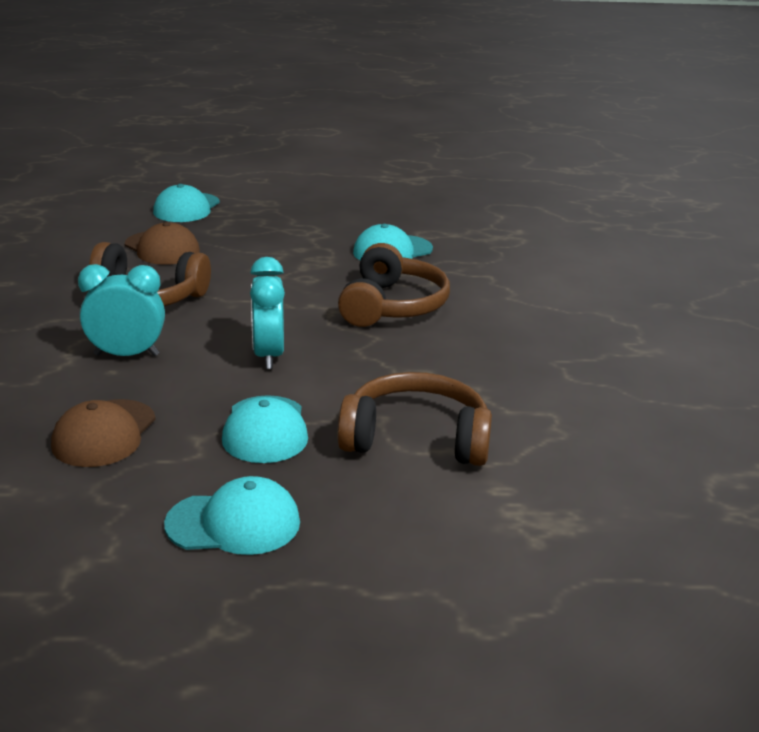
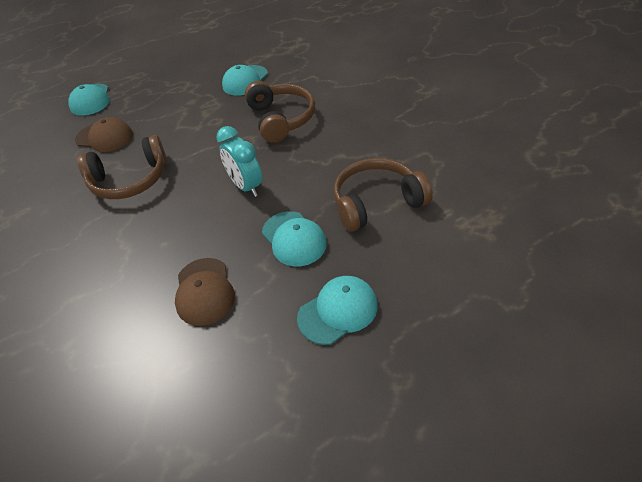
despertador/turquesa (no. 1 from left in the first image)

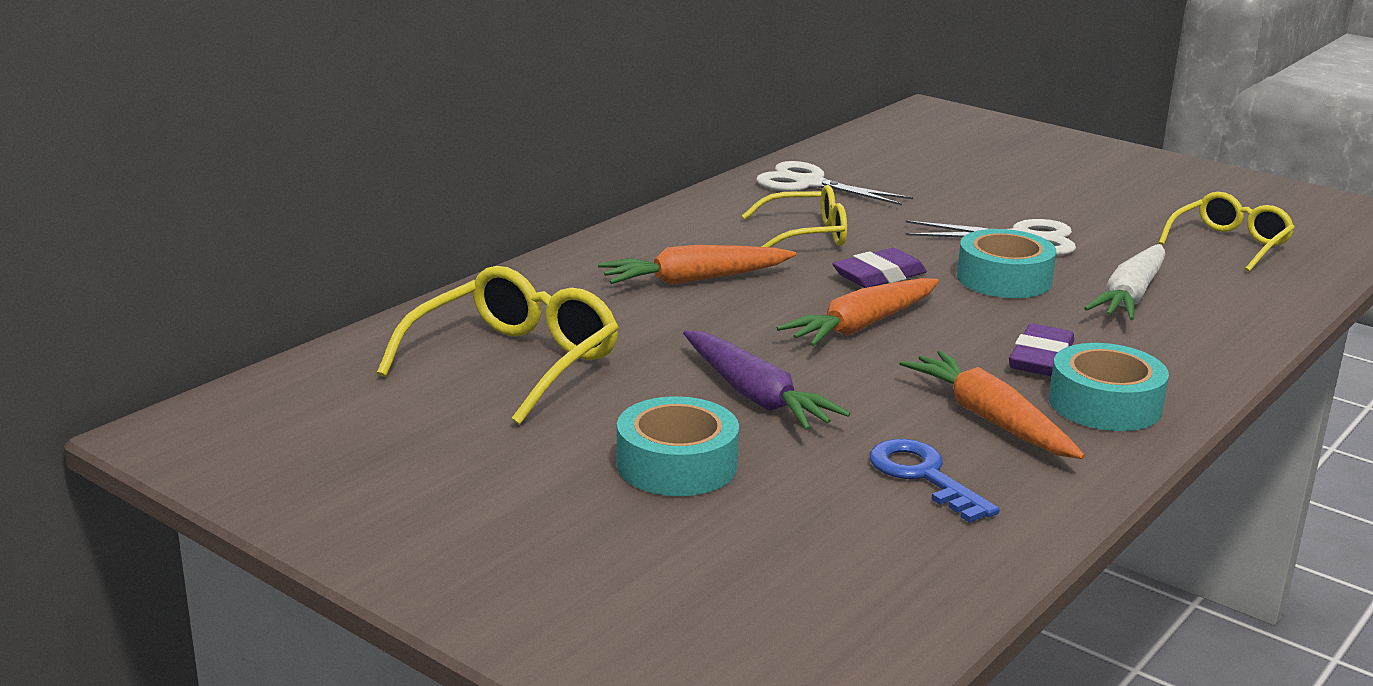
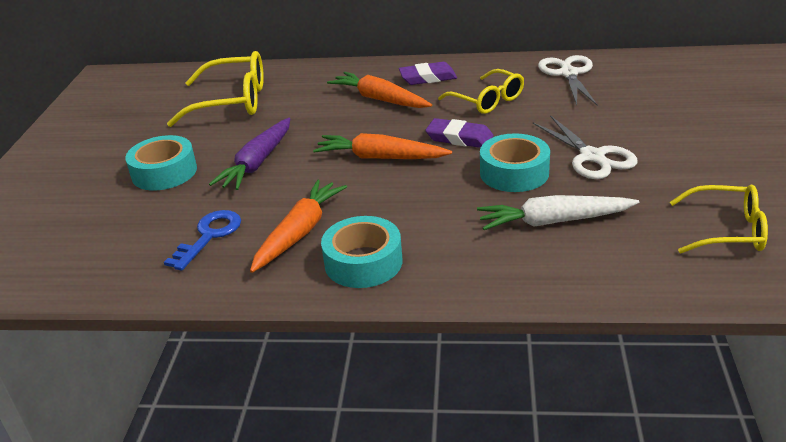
goma de borrar/morado (no. 1 from left)

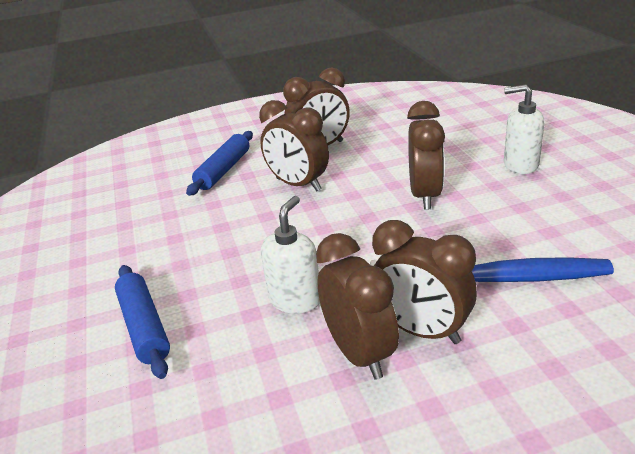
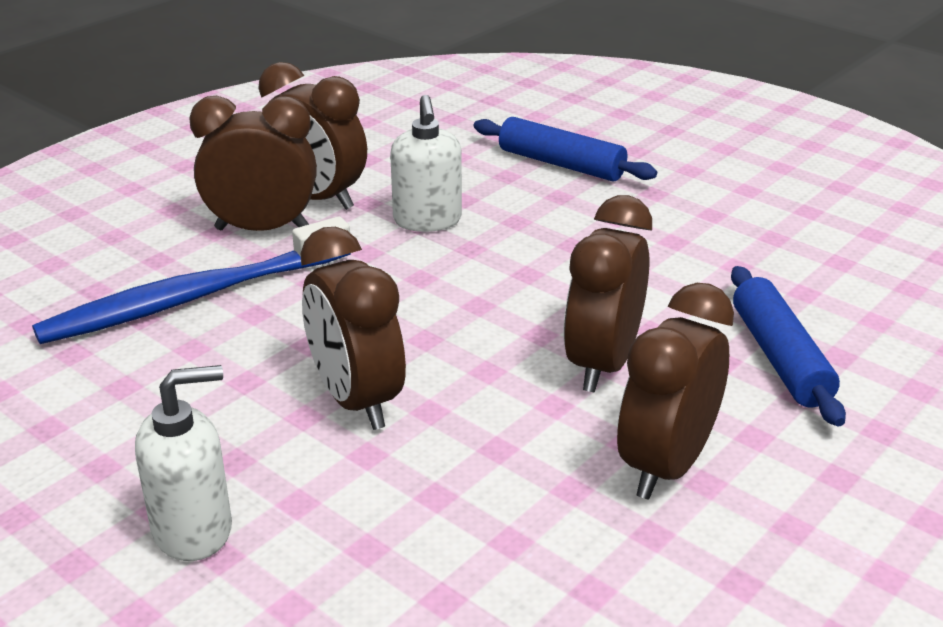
despertador/marrón (no. 4 from left)

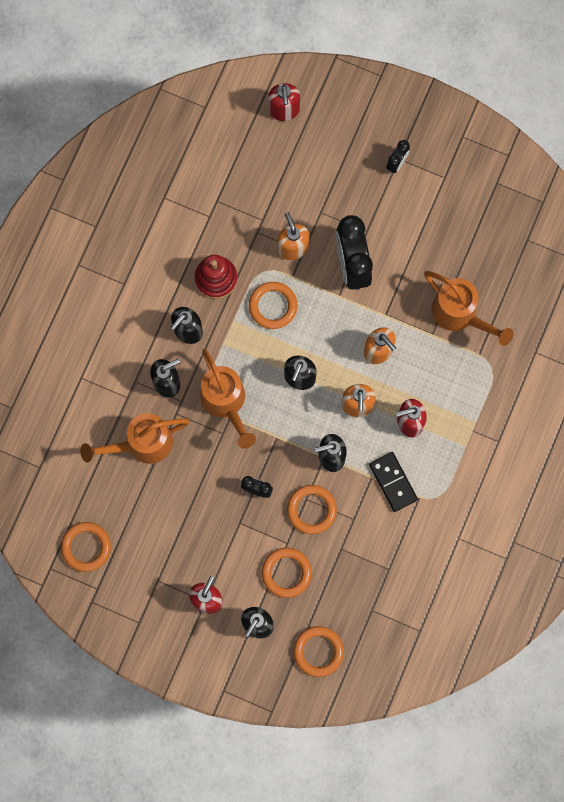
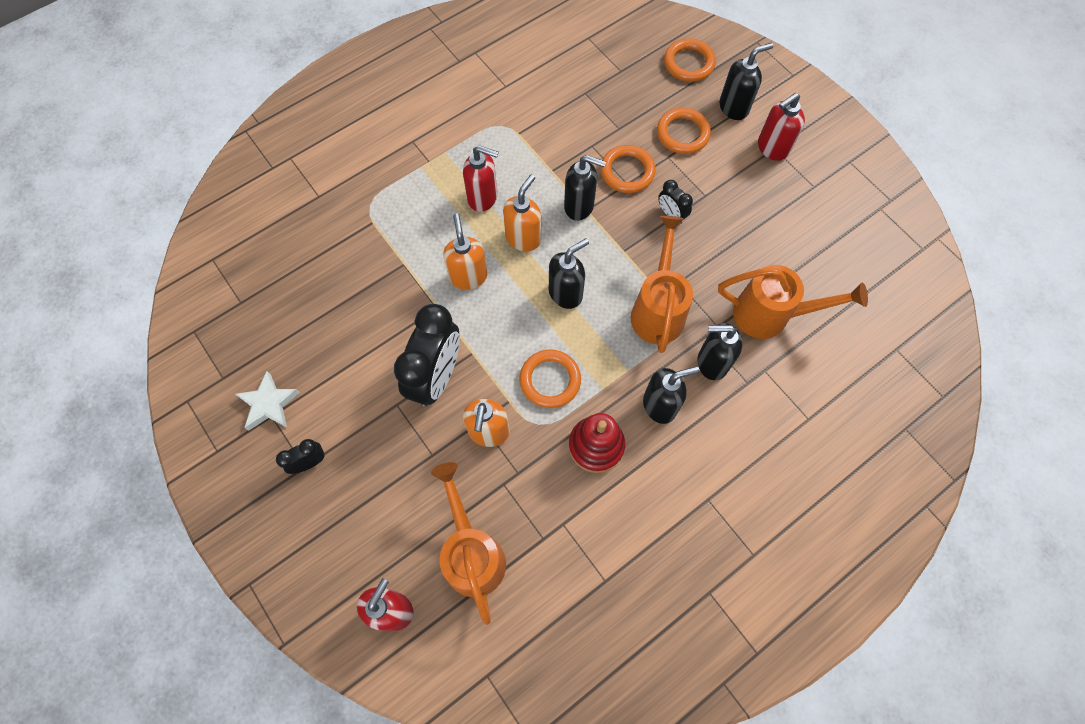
anillo/naranja (no. 1 from left in the first image)
ficha de dominó/negro
regadera/naranja (no. 1 from left)
estrella/blanco

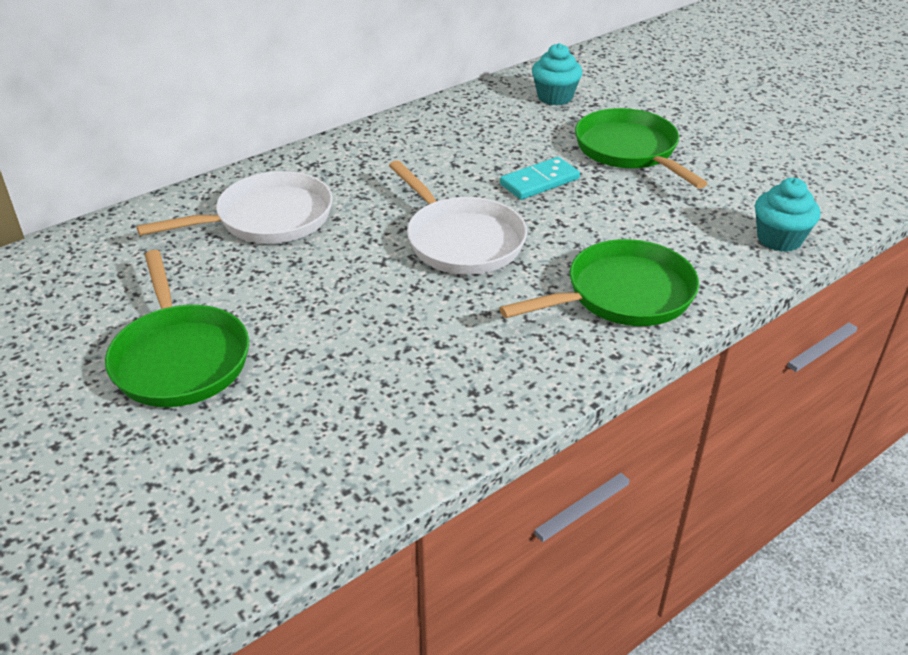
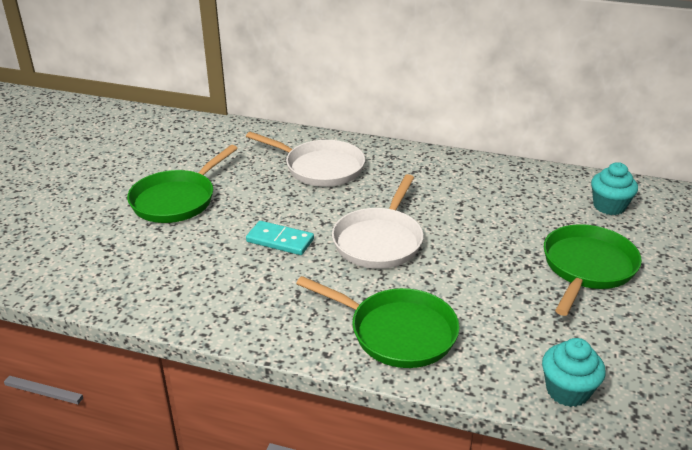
ficha de dominó/turquesa

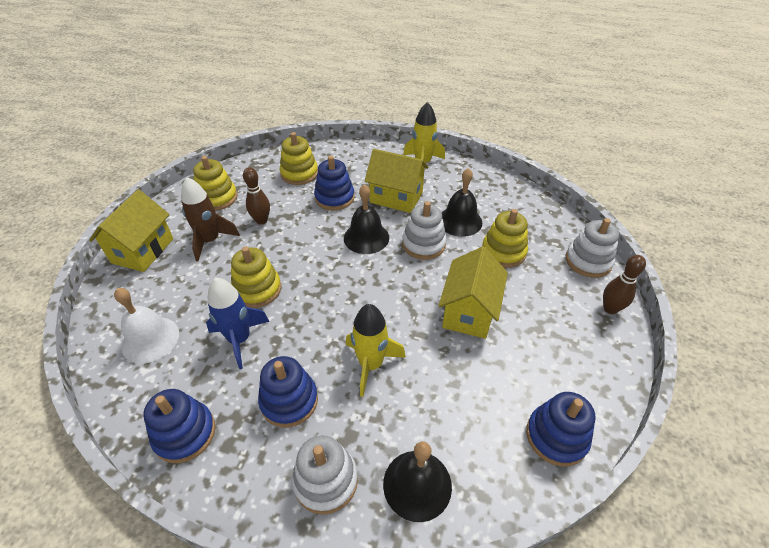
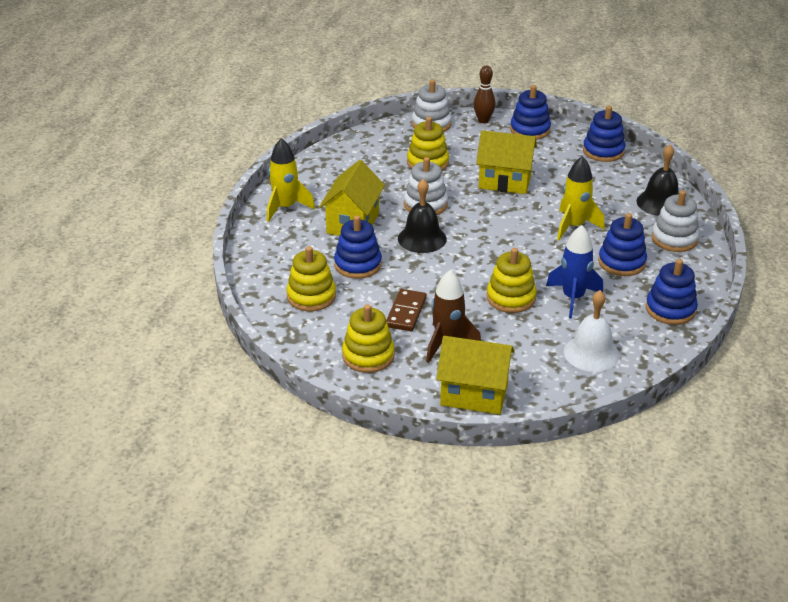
ficha de dominó/marrón
campana/negro (no. 3 from left in the first image)
juguete apilable/azul (no. 2 from left)

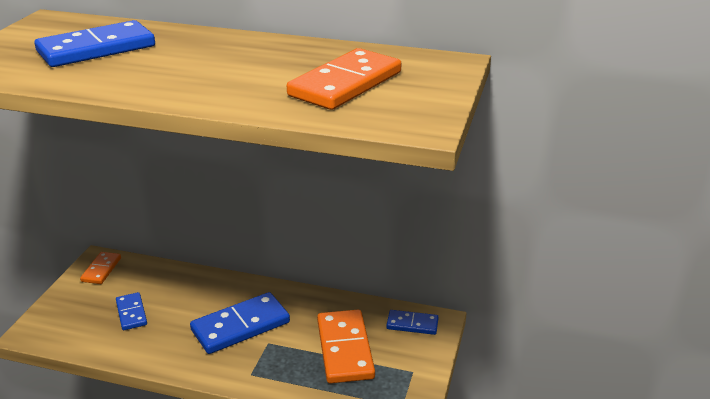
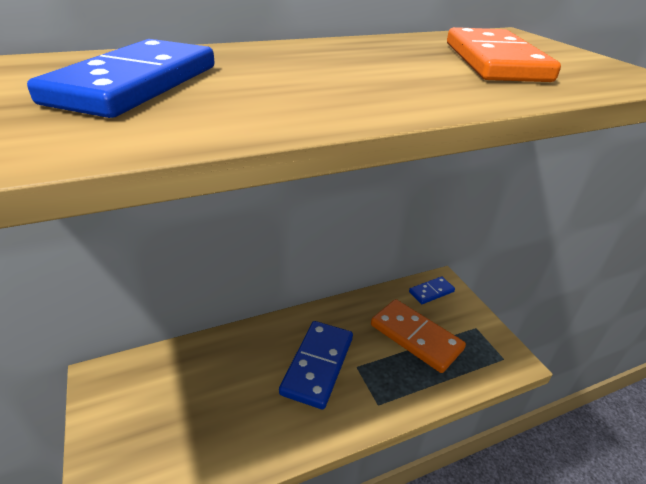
ficha de dominó/naranja (no. 1 from left in the first image)
ficha de dominó/azul (no. 2 from left in the first image)

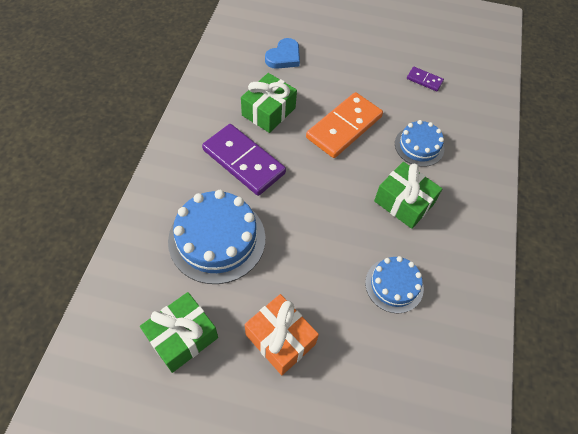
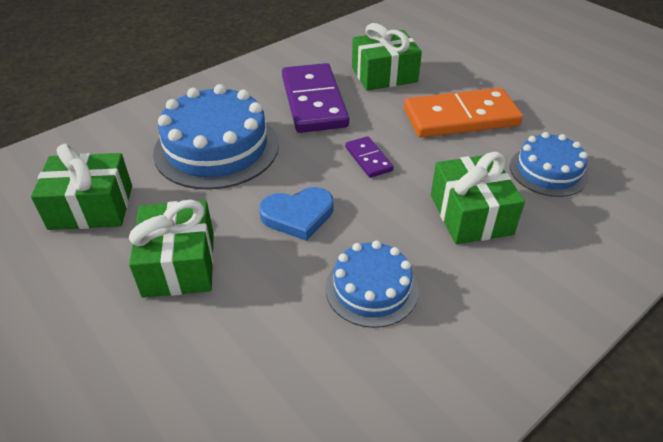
regalo/verde (no. 2 from left)
corazón/azul
ficha de dominó/morado (no. 2 from left)

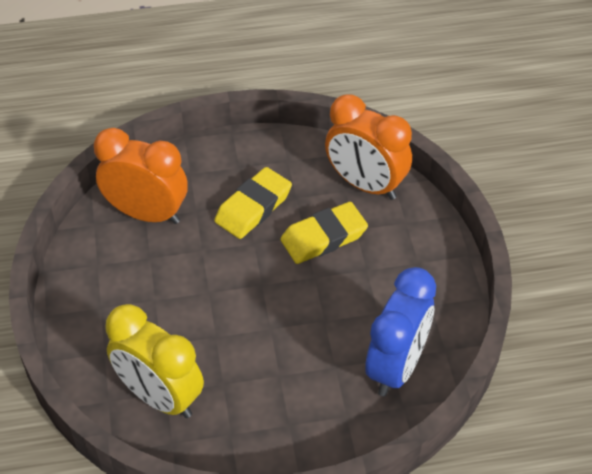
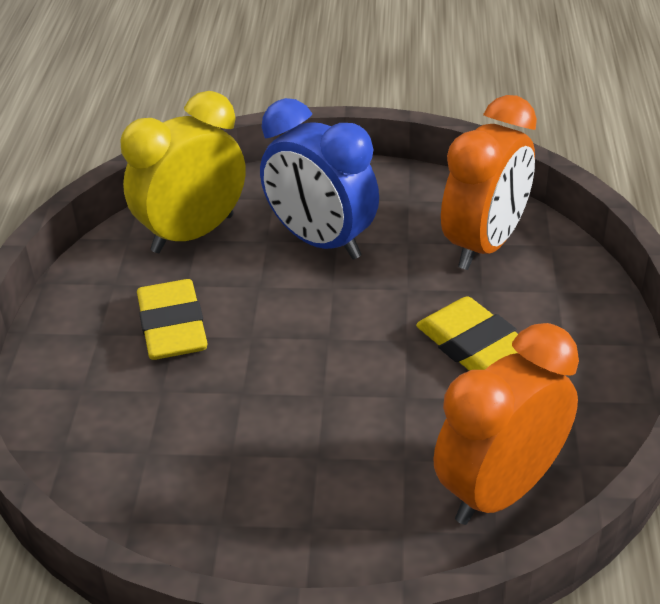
goma de borrar/amarillo (no. 1 from left)
despertador/azul

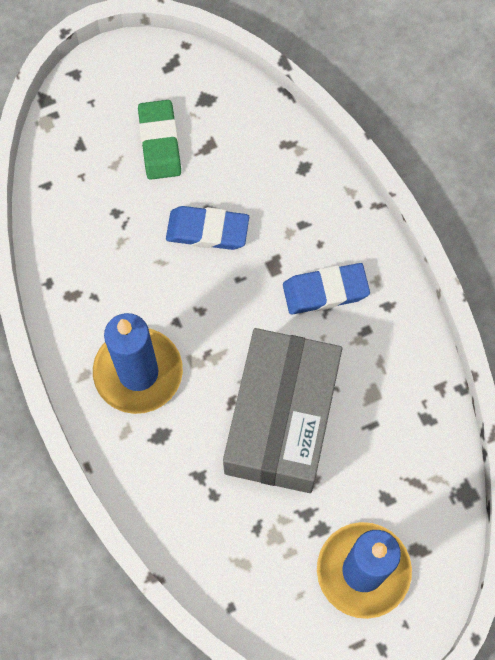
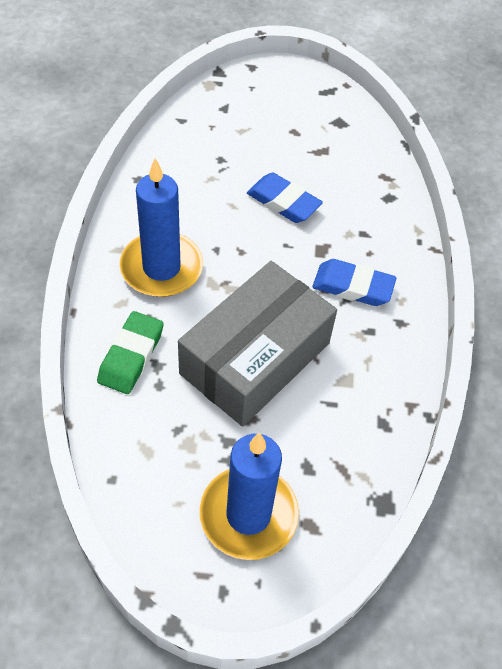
goma de borrar/verde

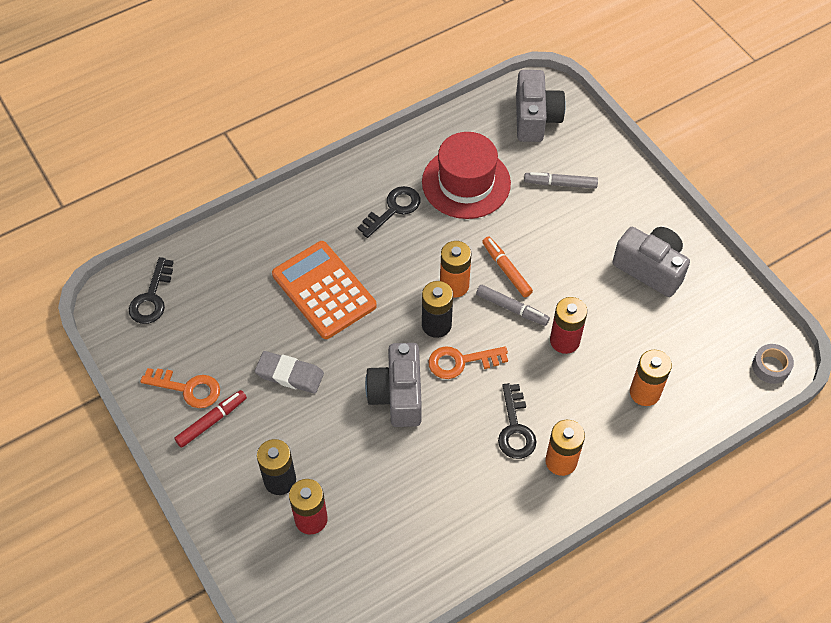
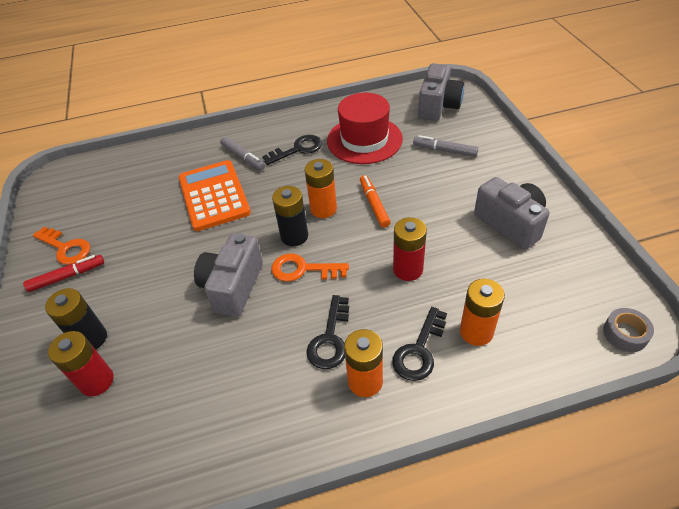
llave/negro (no. 3 from left)
goma de borrar/gris
rotulador/gris (no. 1 from left)

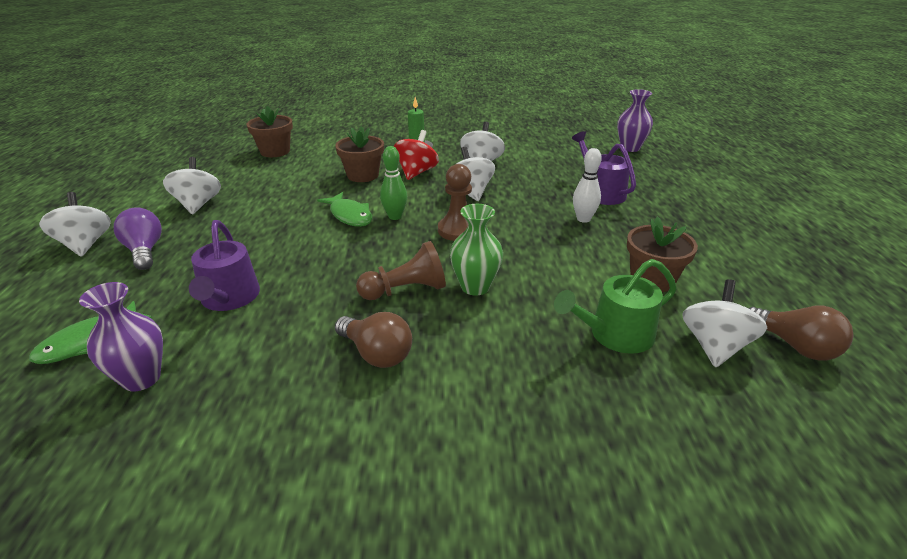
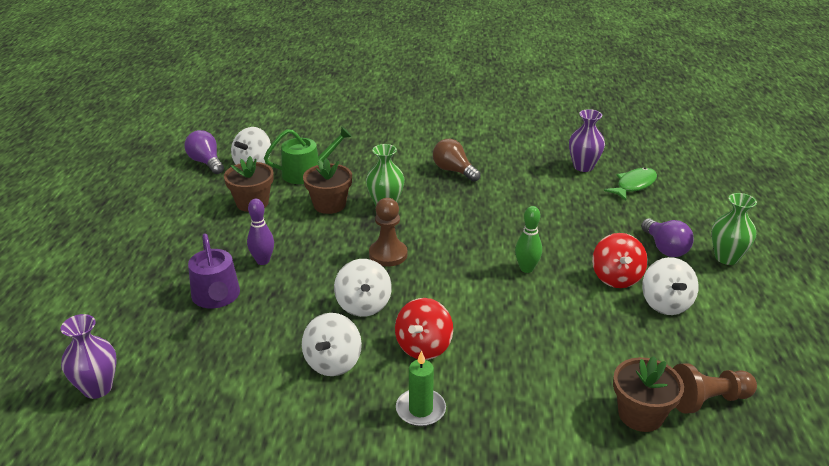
florero/verde (no. 2 from left)
regadera/morado (no. 1 from left in the first image)
pez/verde (no. 2 from left in the first image)
maceta/marrón (no. 2 from left)
peón/marrón (no. 2 from left)
bolo/verde
bolo/morado
bombilla/morado (no. 1 from left)
peonza/rojo (no. 2 from left)

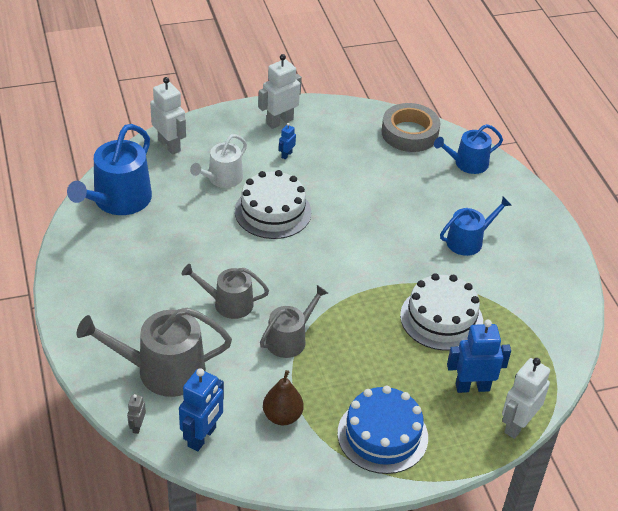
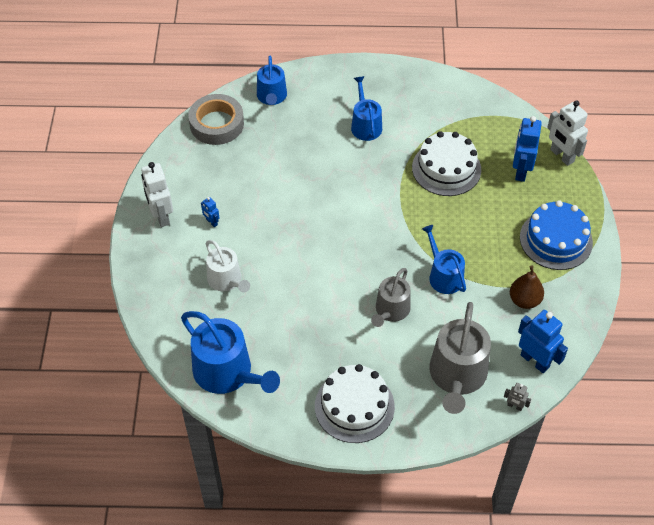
robot/blanco (no. 1 from left in the first image)
tarta/blanco (no. 1 from left)
regadera/azul (no. 4 from left)

